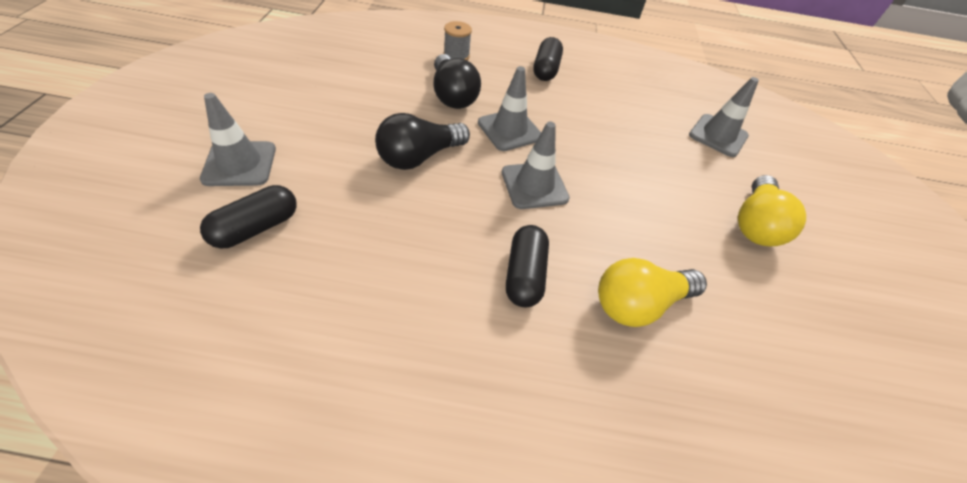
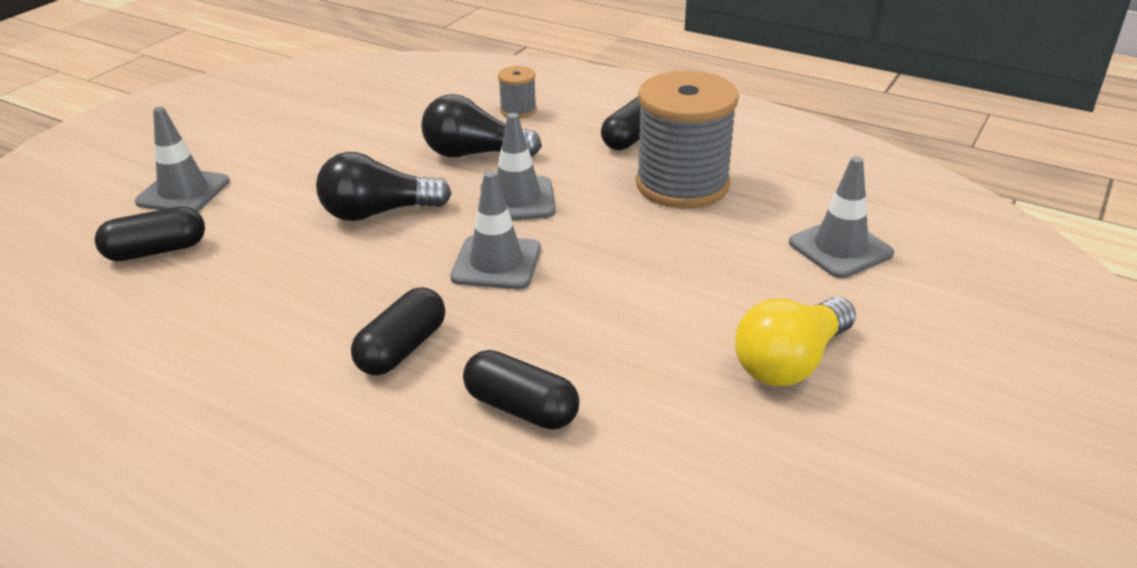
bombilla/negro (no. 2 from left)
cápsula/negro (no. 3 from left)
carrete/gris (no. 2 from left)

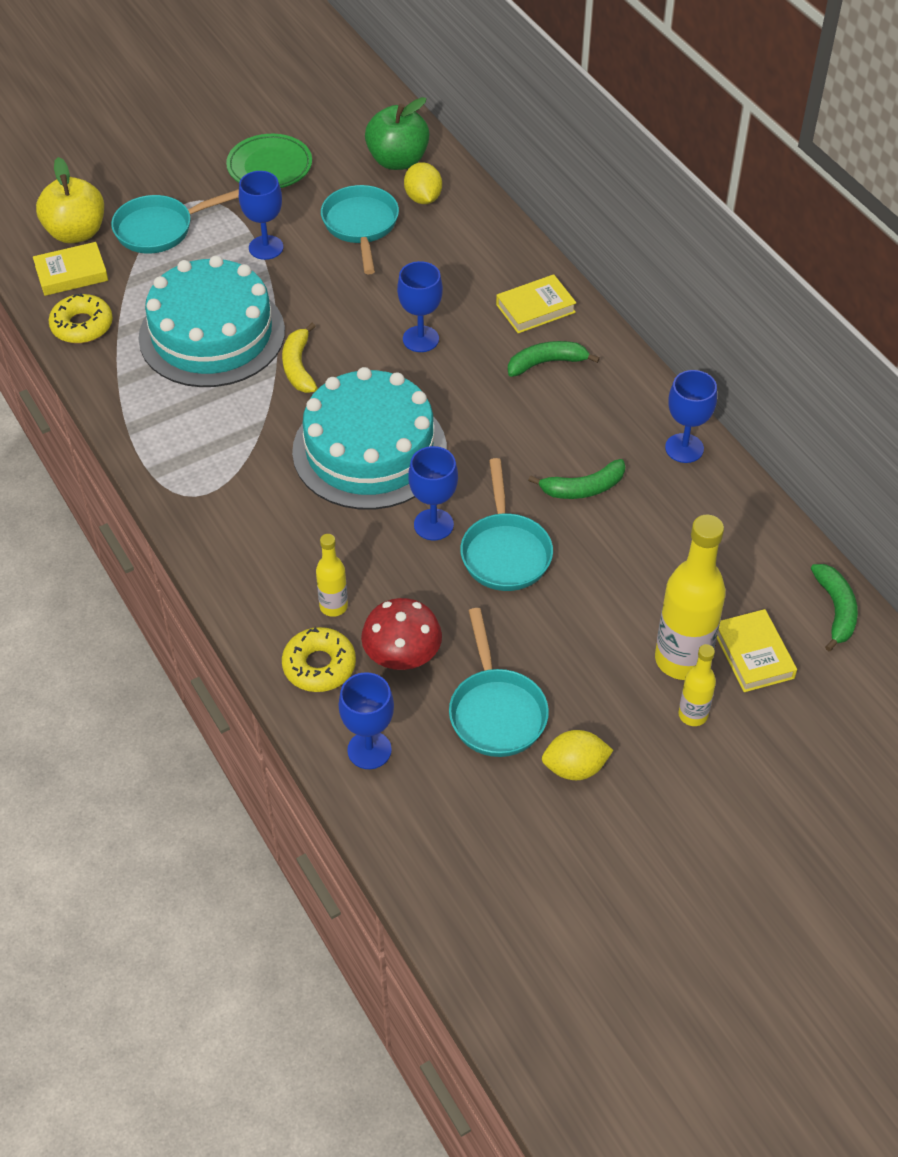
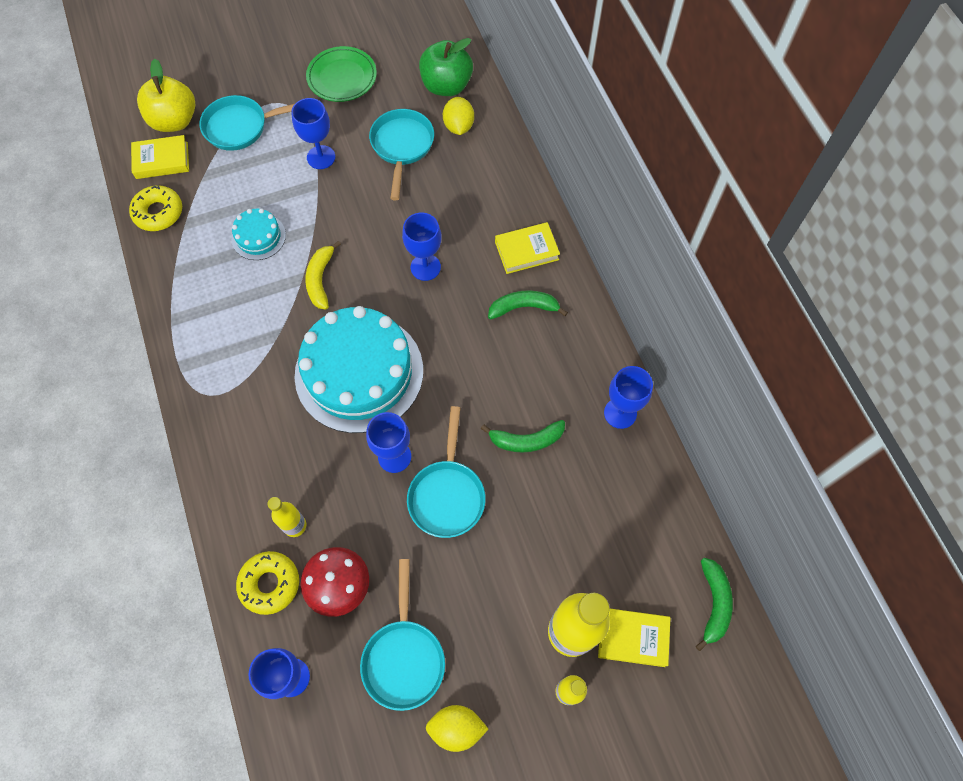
tarta/turquesa (no. 1 from left)
libro/amarillo (no. 3 from left)

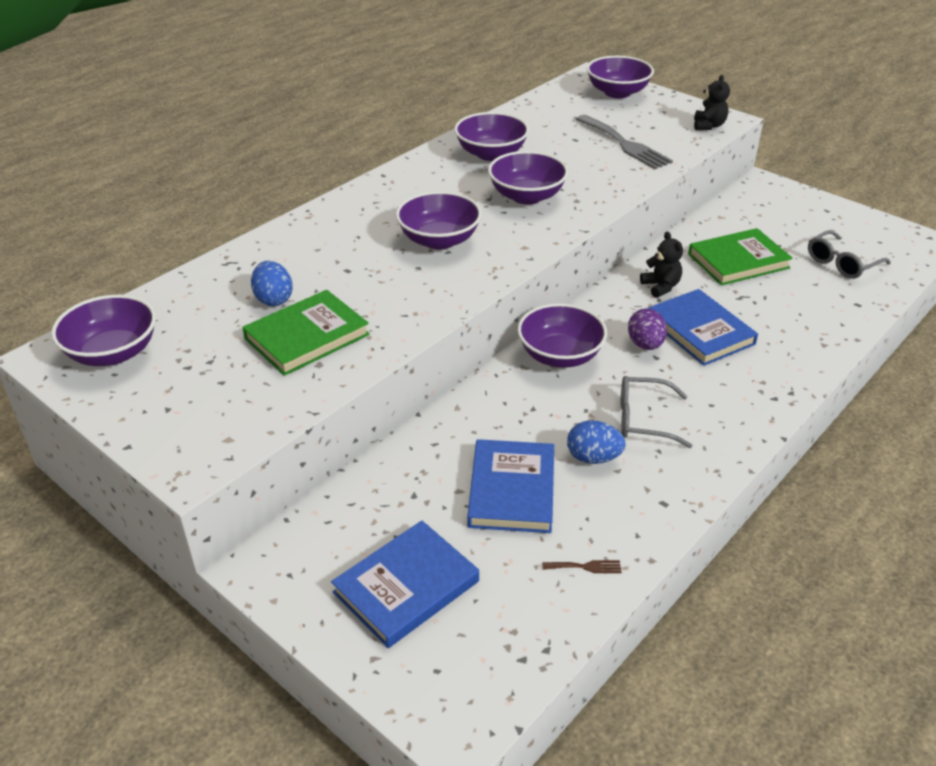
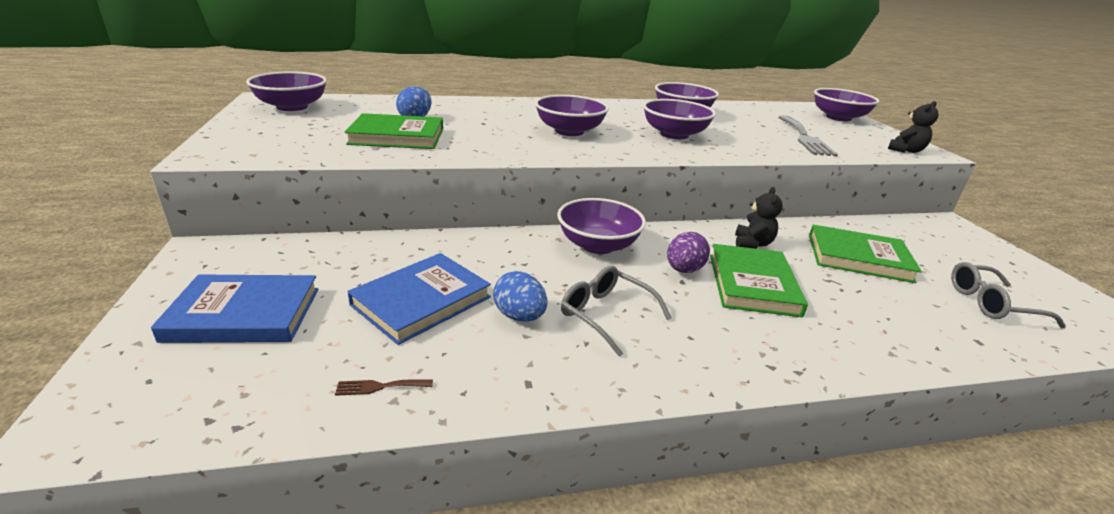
tenedor/marrón
libro/verde (no. 2 from left)

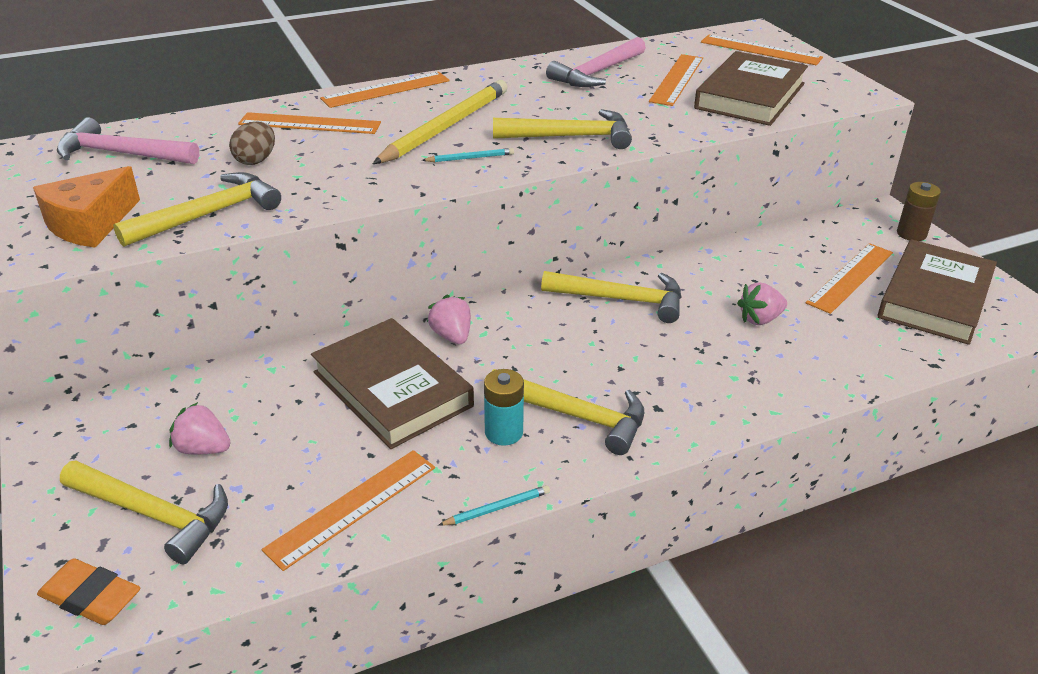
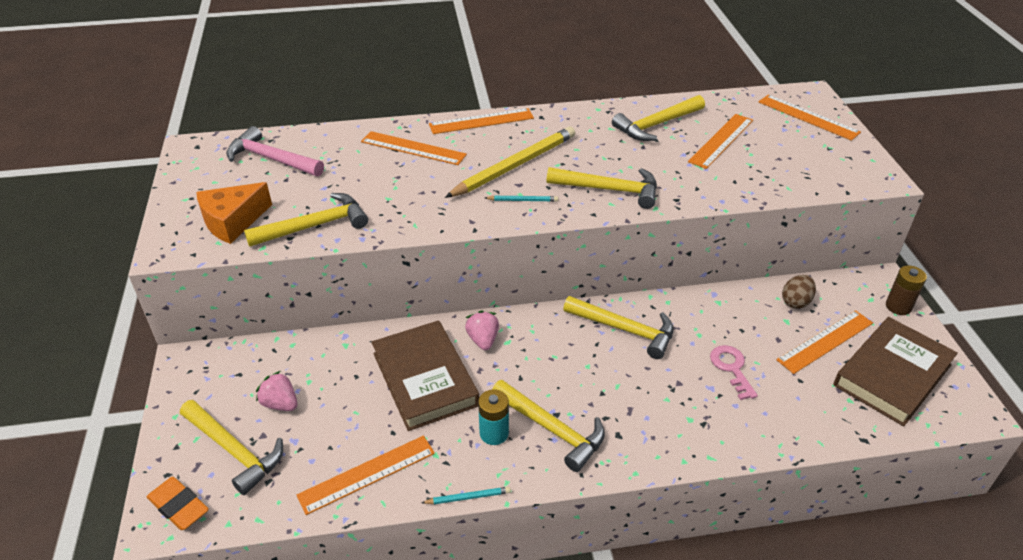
huevo/marrón
martillo/amarillo (no. 6 from left)
libro/marrón (no. 2 from left in the first image)
llave/rosa

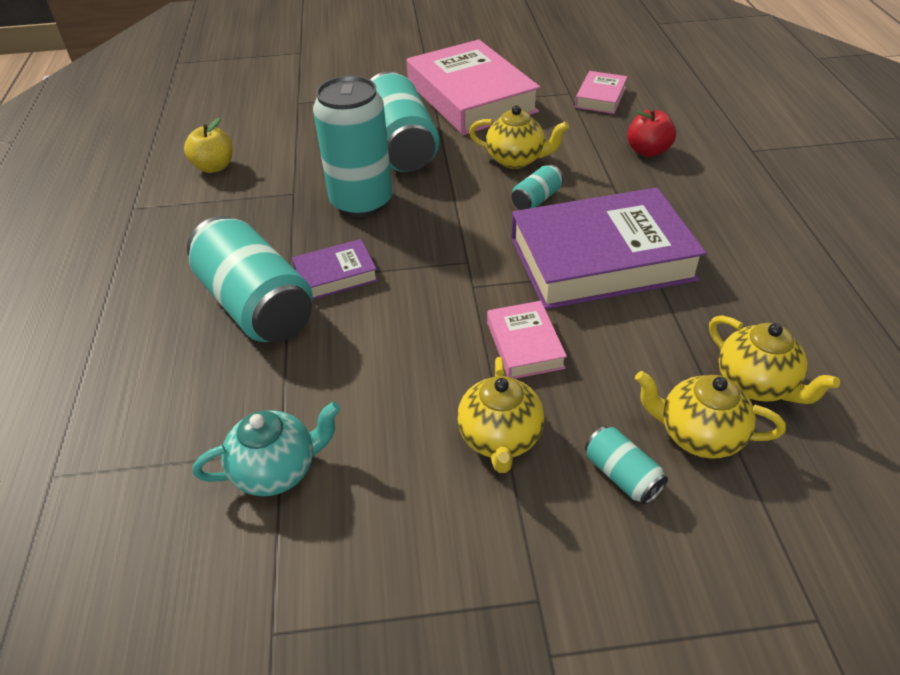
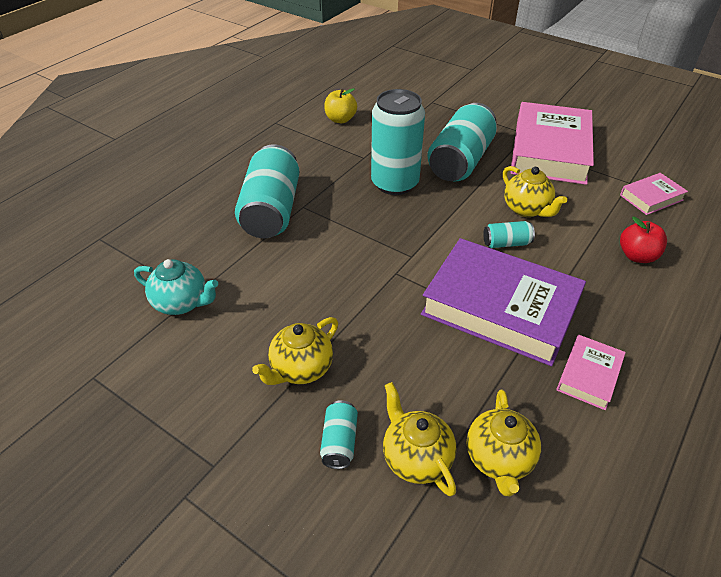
libro/morado (no. 1 from left in the first image)
libro/rosa (no. 2 from left)

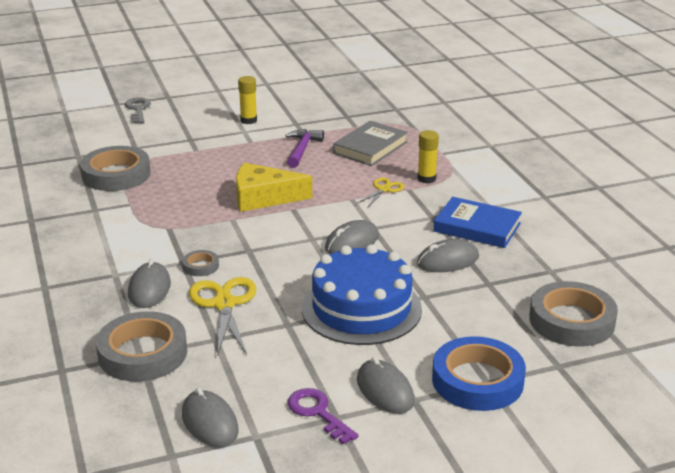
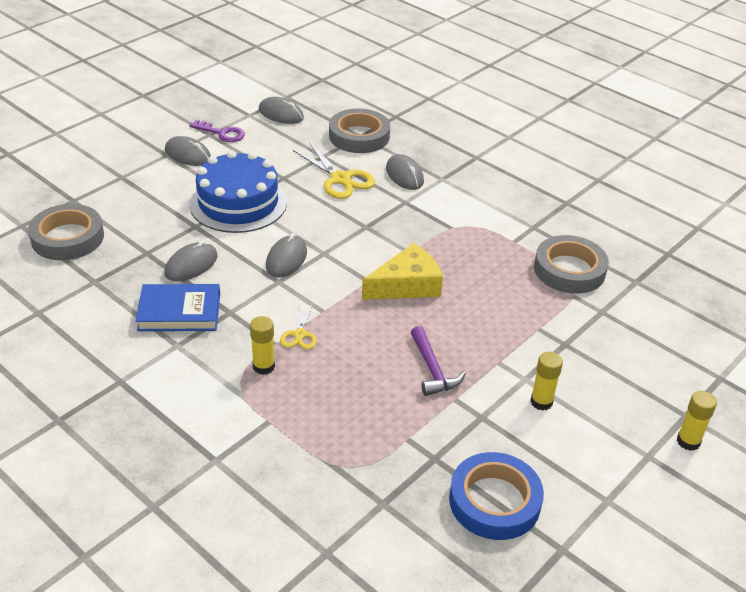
llave/gris
cinta adhesiva/gris (no. 3 from left in the first image)
libro/gris
cinta adhesiva/azul
barra de pegamento/amarillo (no. 3 from left)

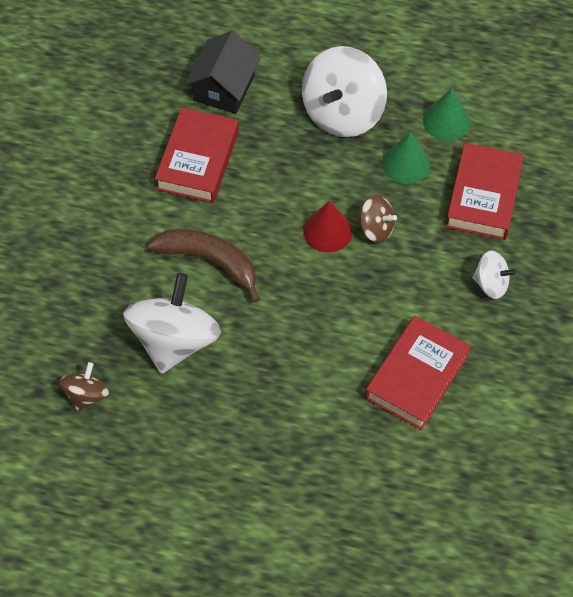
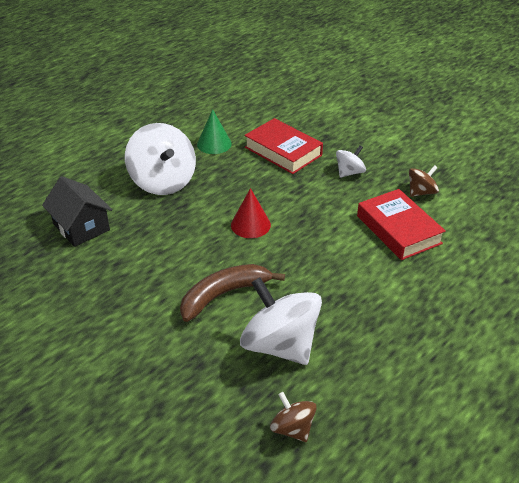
libro/rojo (no. 1 from left in the first image)
peonza/marrón (no. 2 from left)
cono/verde (no. 1 from left in the first image)

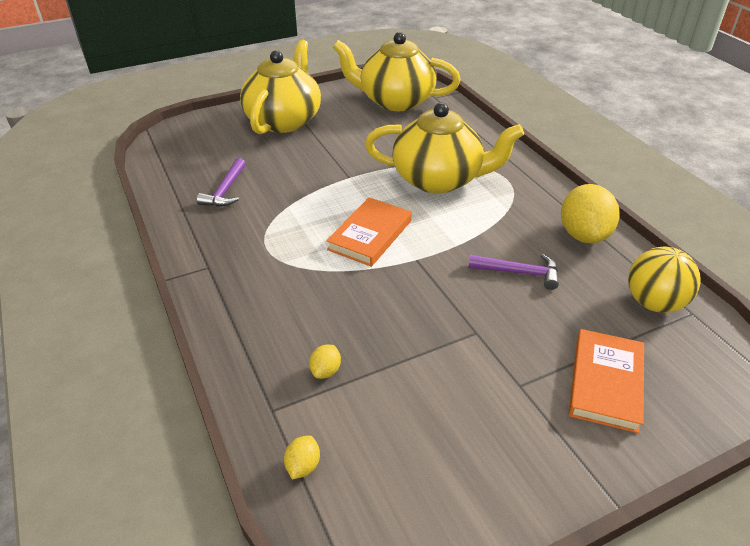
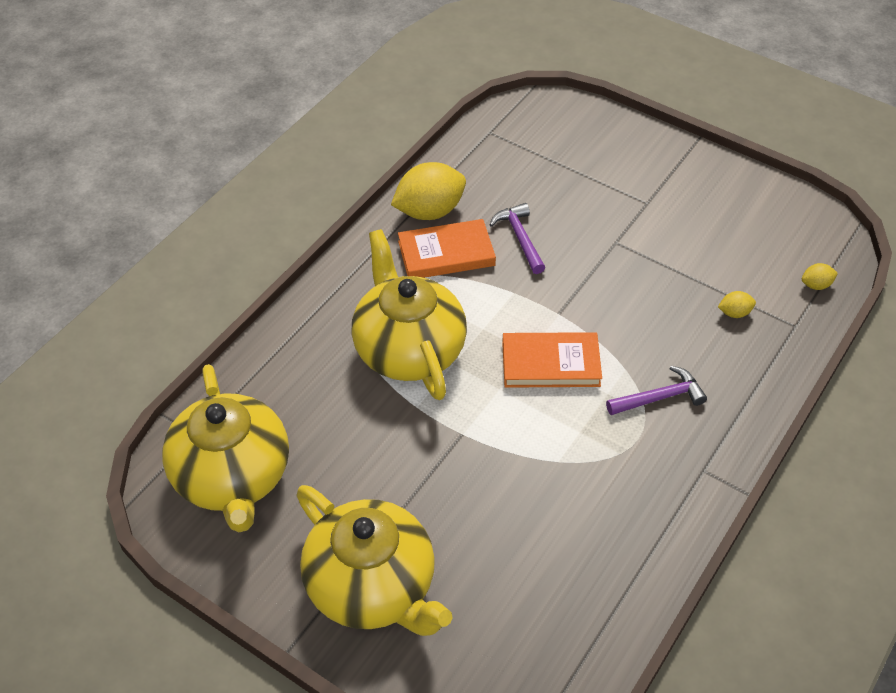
martillo/morado (no. 2 from left)
tetera/amarillo (no. 2 from left)
libro/naranja (no. 1 from left)
pelota/amarillo

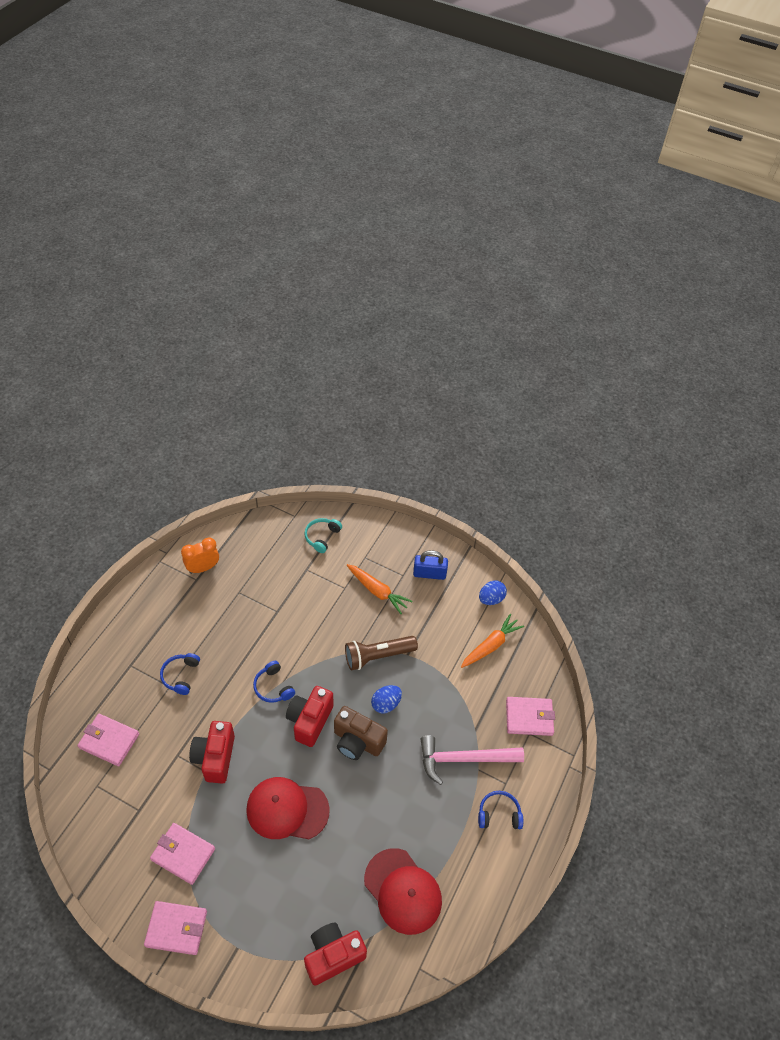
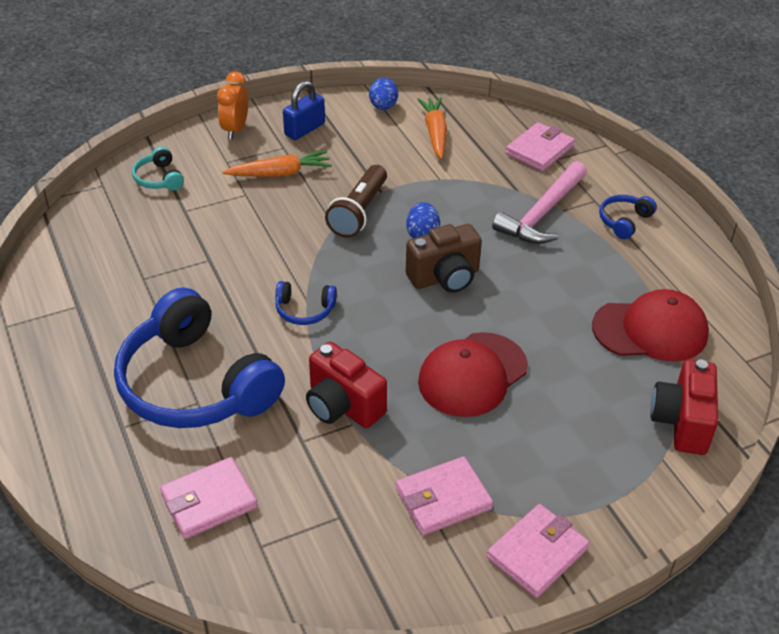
auriculares/azul (no. 1 from left)
despertador/naranja
cámara/rojo (no. 2 from left in the first image)

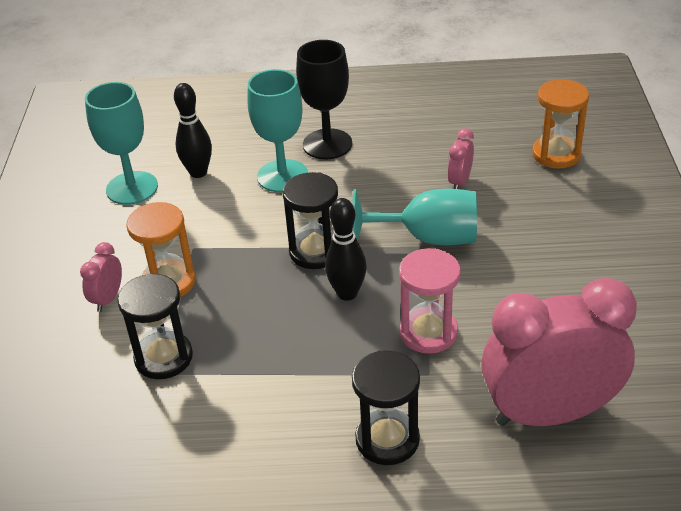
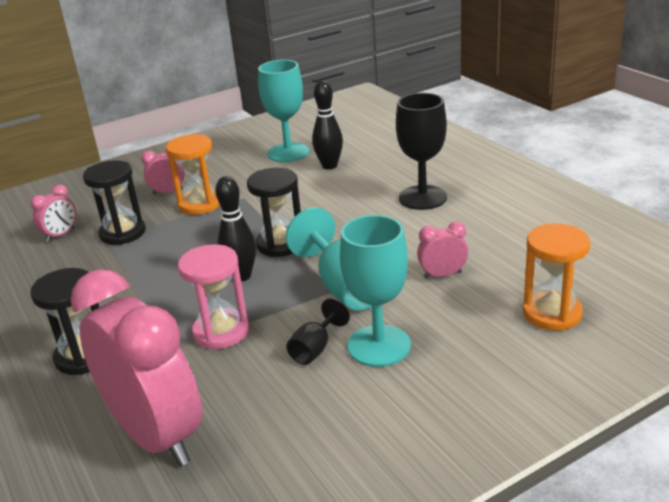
copa/turquesa (no. 3 from left)
despertador/rosa (no. 1 from left)
copa/negro (no. 1 from left)

